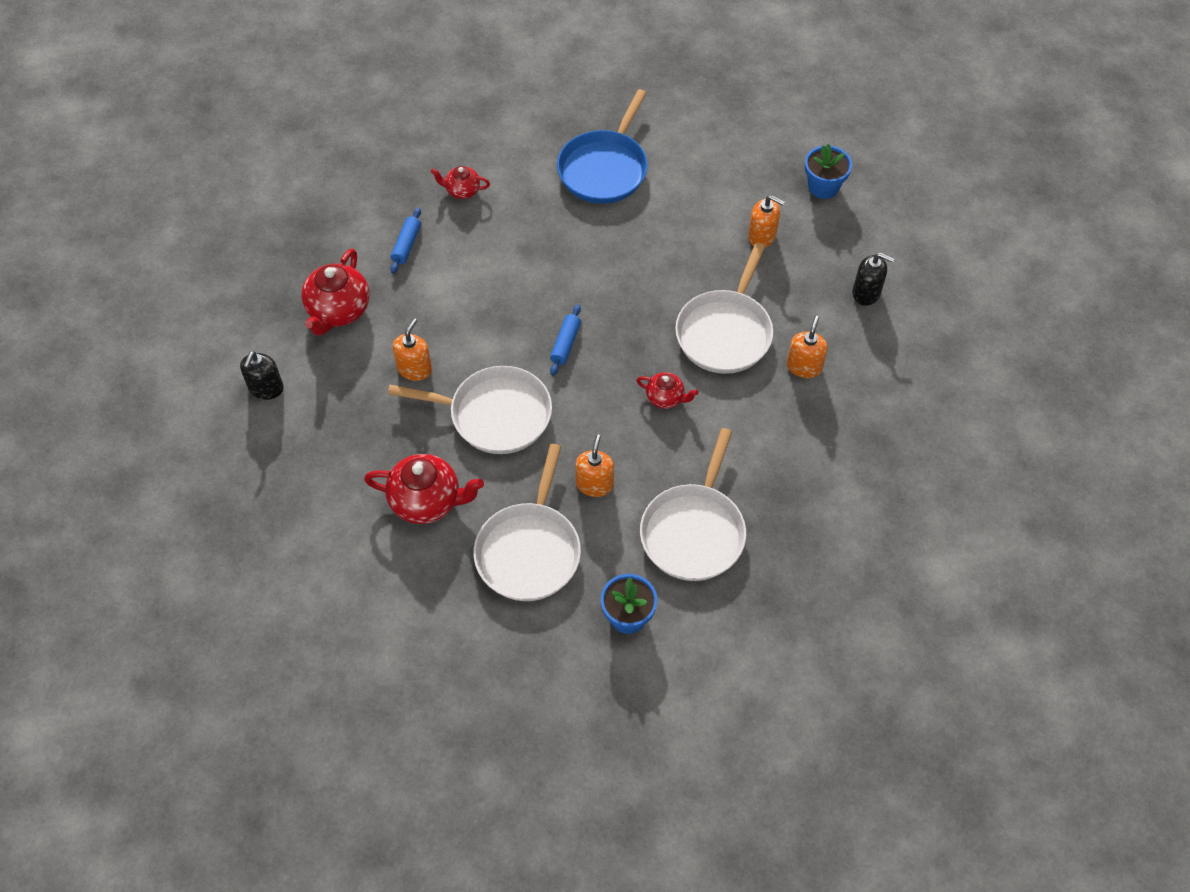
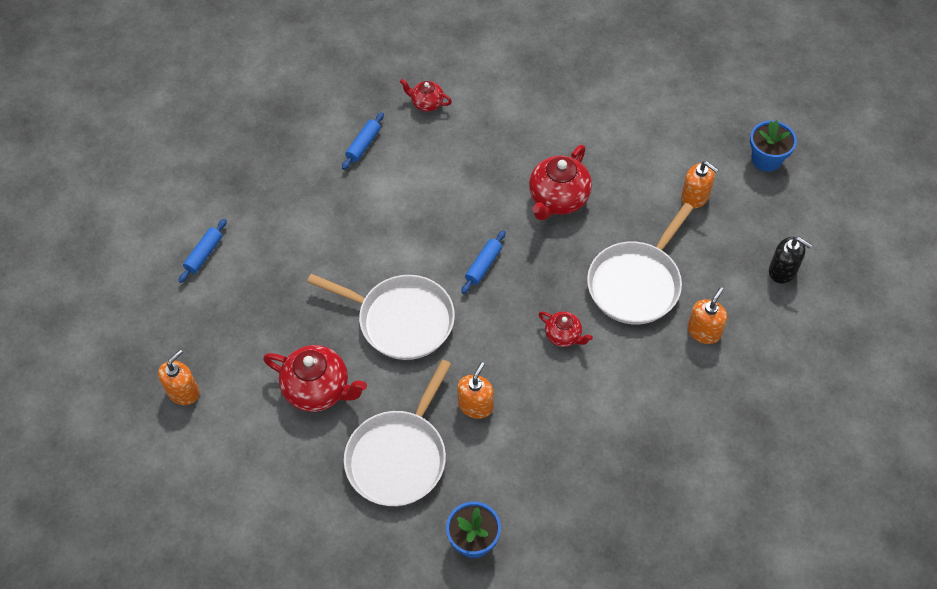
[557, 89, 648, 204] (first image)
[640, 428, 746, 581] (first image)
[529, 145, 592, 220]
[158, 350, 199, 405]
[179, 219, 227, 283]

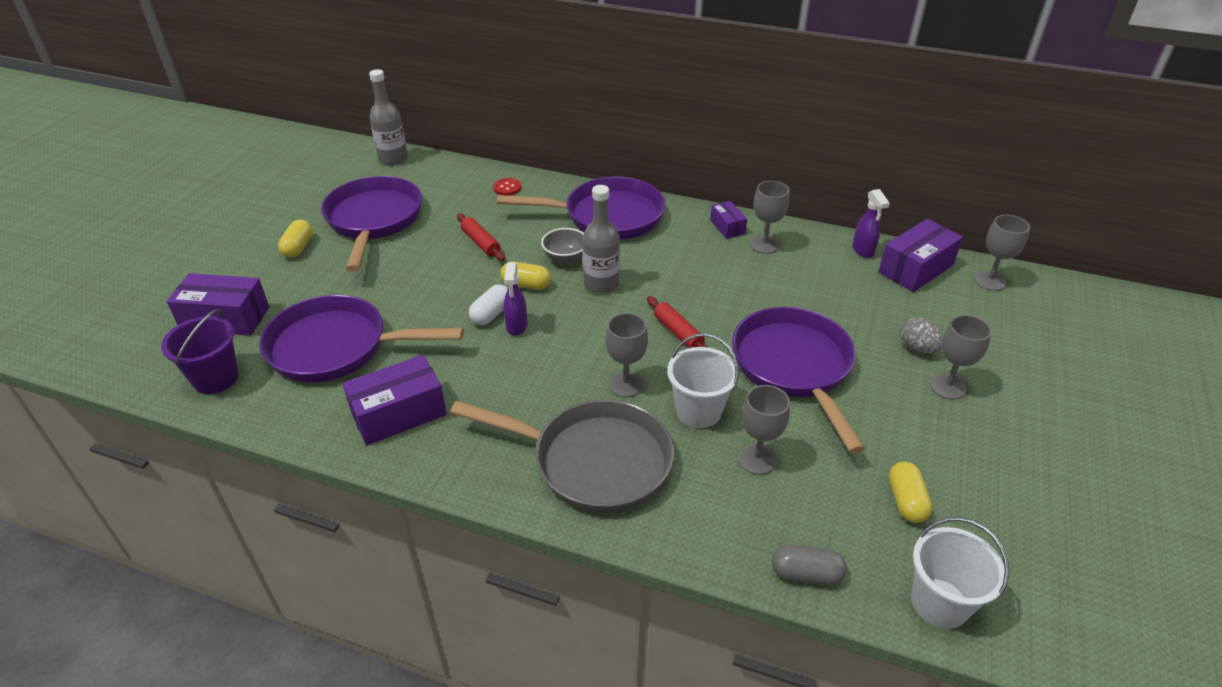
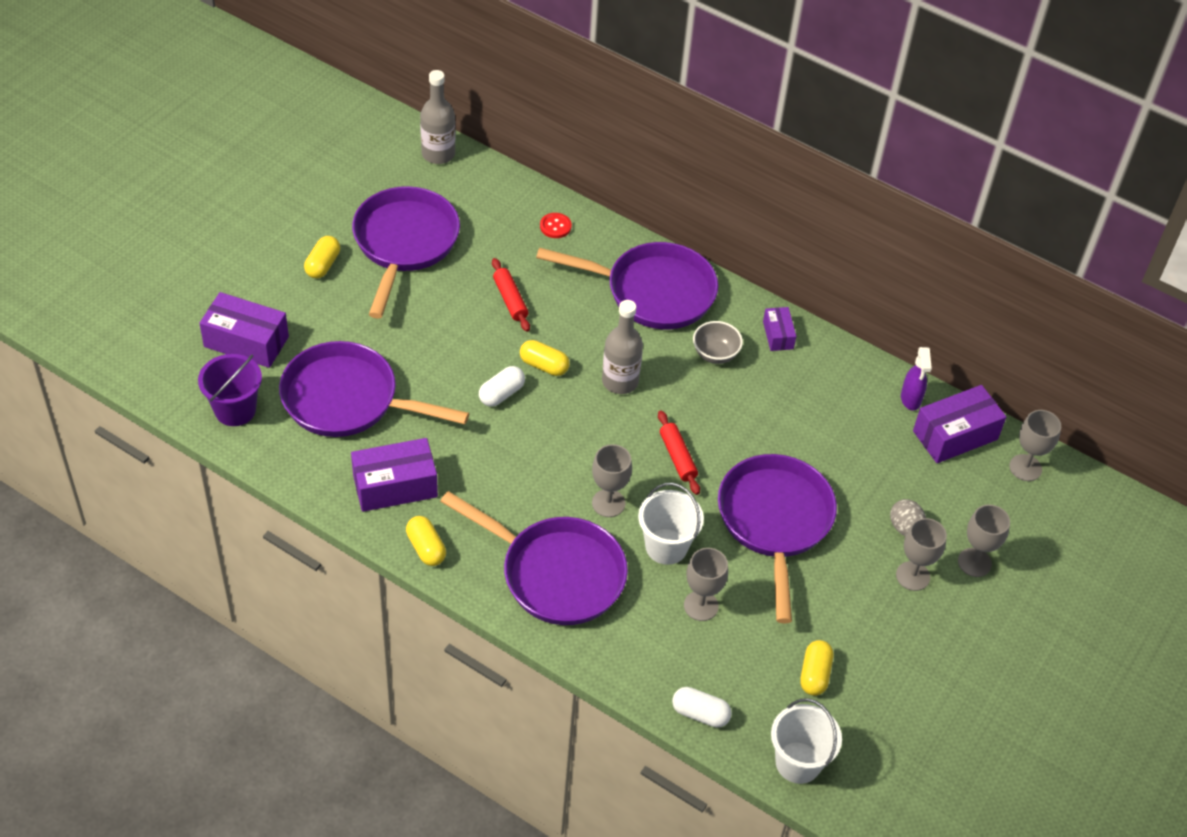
[503, 262, 527, 336] (first image)
[406, 516, 446, 566]
[693, 321, 743, 364]
[958, 505, 1010, 577]
[440, 491, 628, 625]
[672, 687, 732, 728]

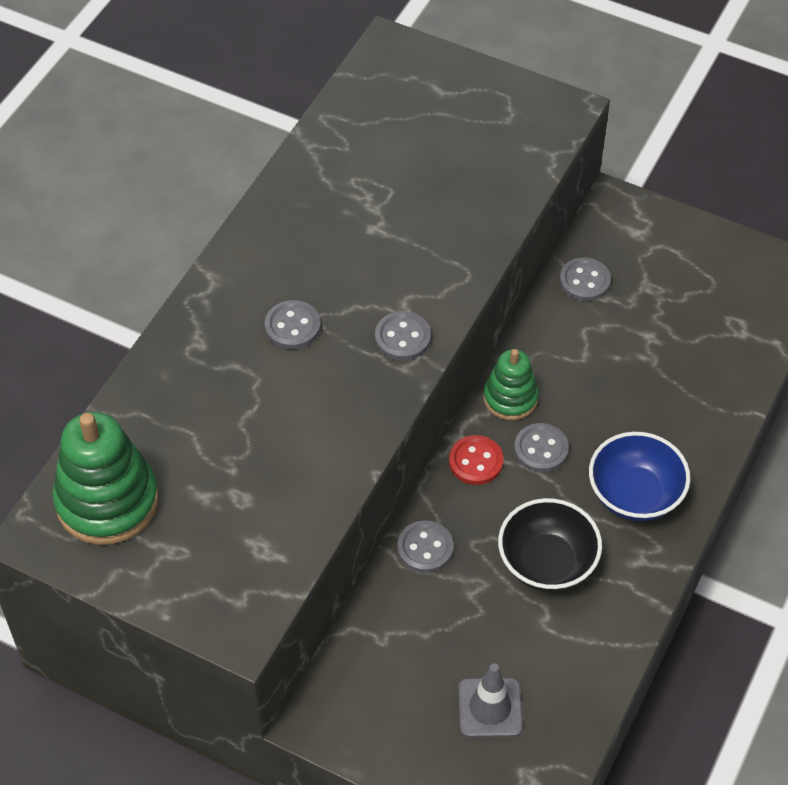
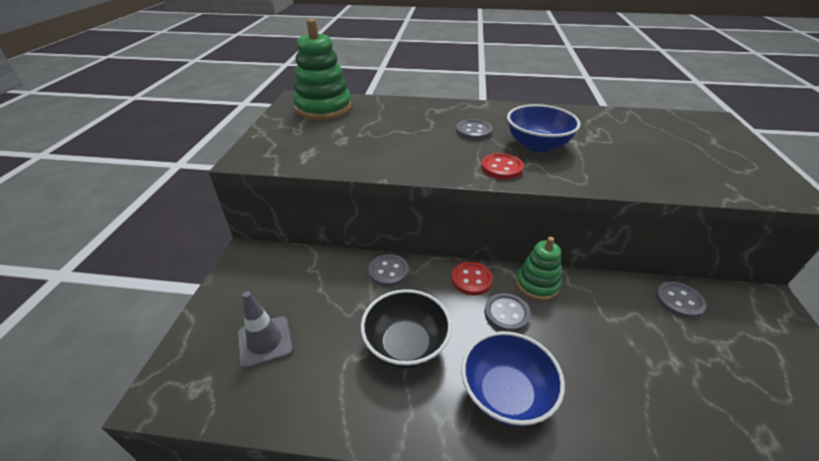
[507, 104, 581, 152]
[481, 153, 524, 180]

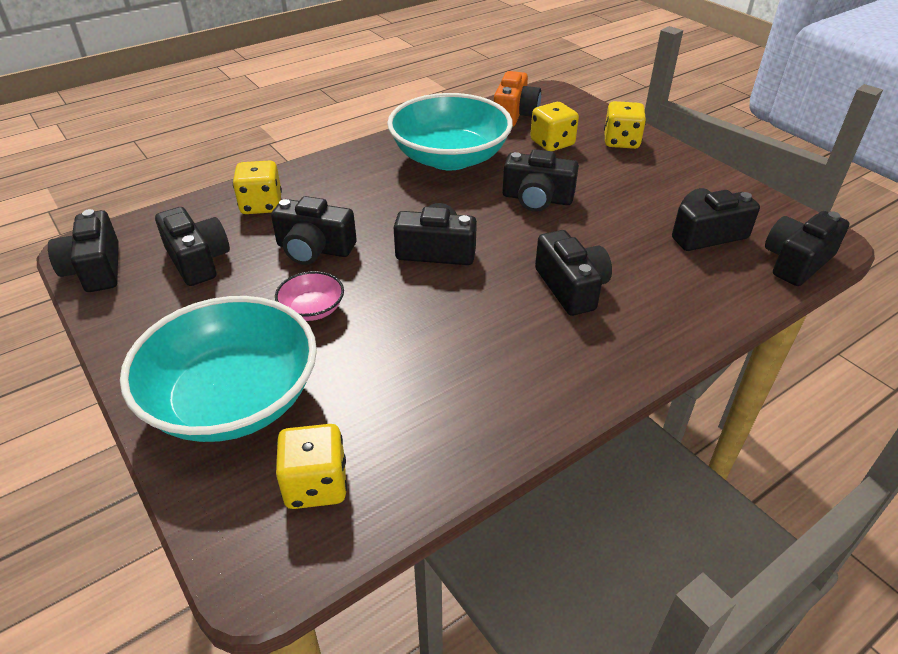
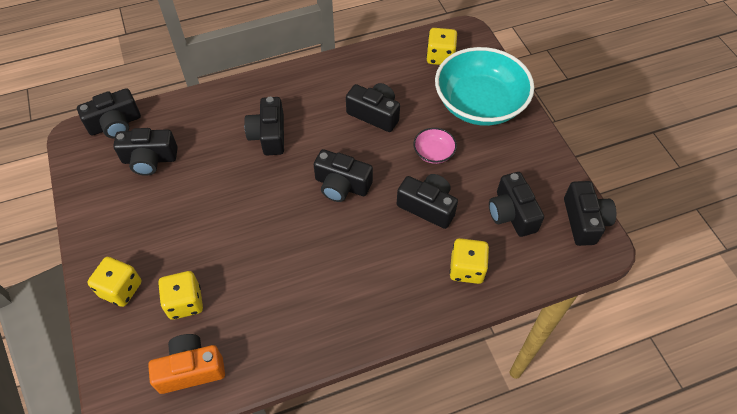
[387, 93, 513, 170] (first image)
[346, 83, 400, 132]
[148, 334, 225, 394]

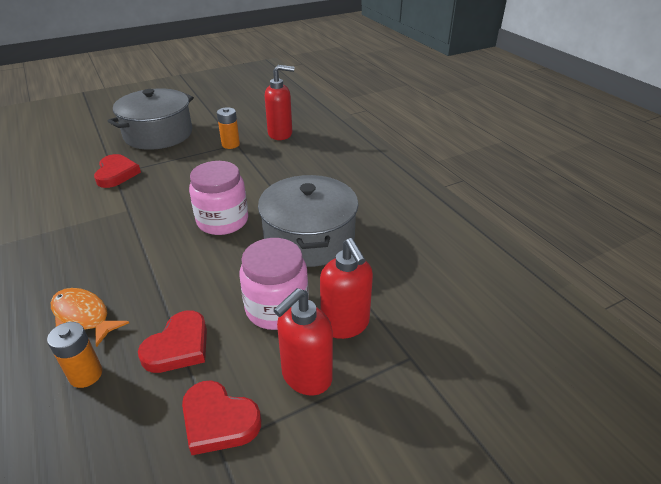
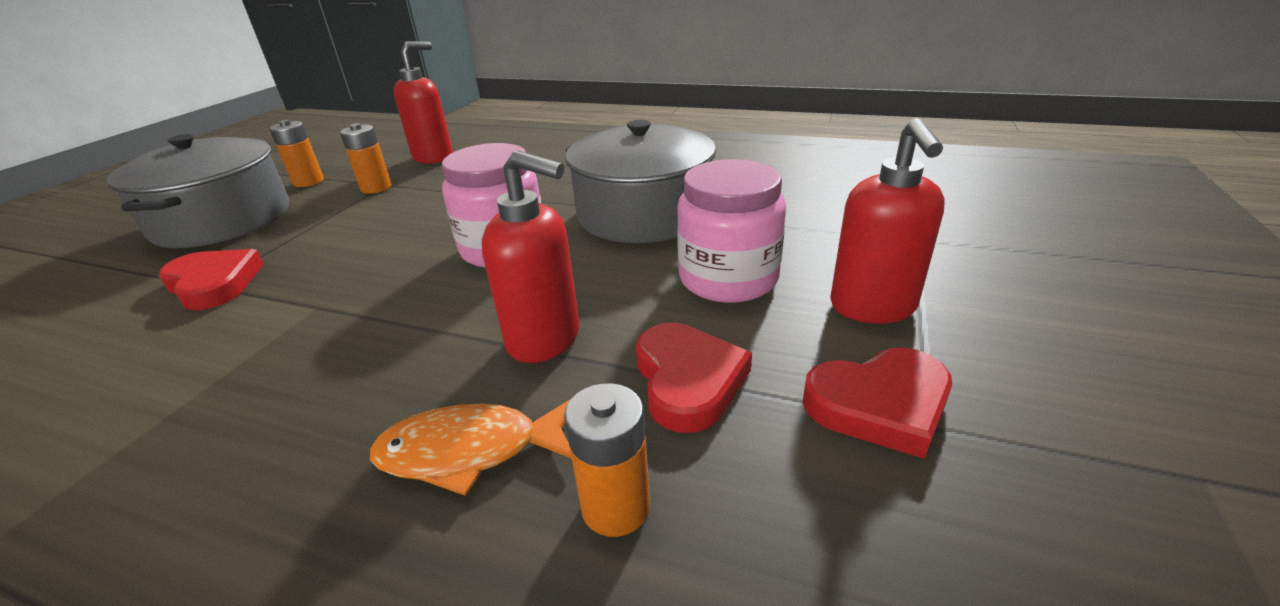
[269, 120, 324, 187]
[482, 150, 580, 363]

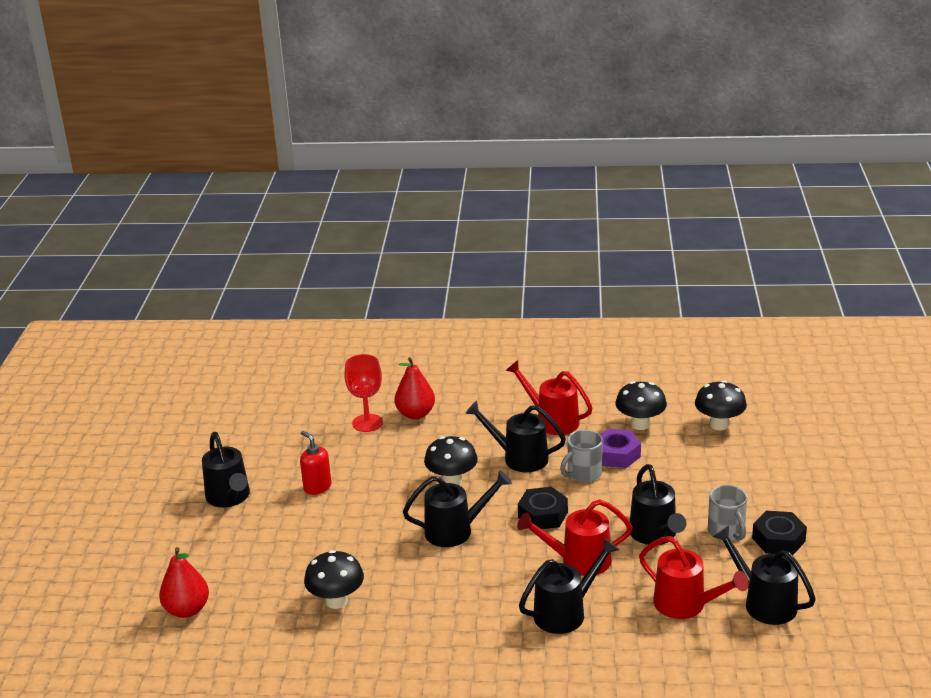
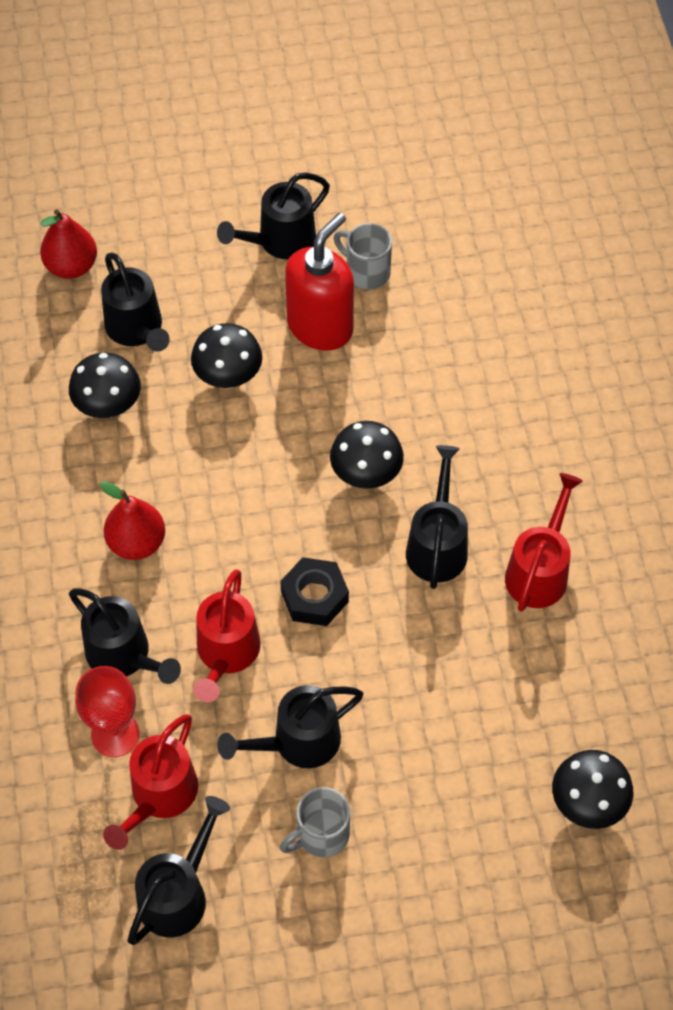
[600, 429, 641, 468] (first image)
[752, 511, 807, 555] (first image)
[75, 666, 139, 757]
[100, 481, 165, 560]
[101, 252, 170, 352]
[333, 223, 392, 290]
[191, 323, 262, 388]
[193, 569, 261, 702]
[285, 213, 354, 351]

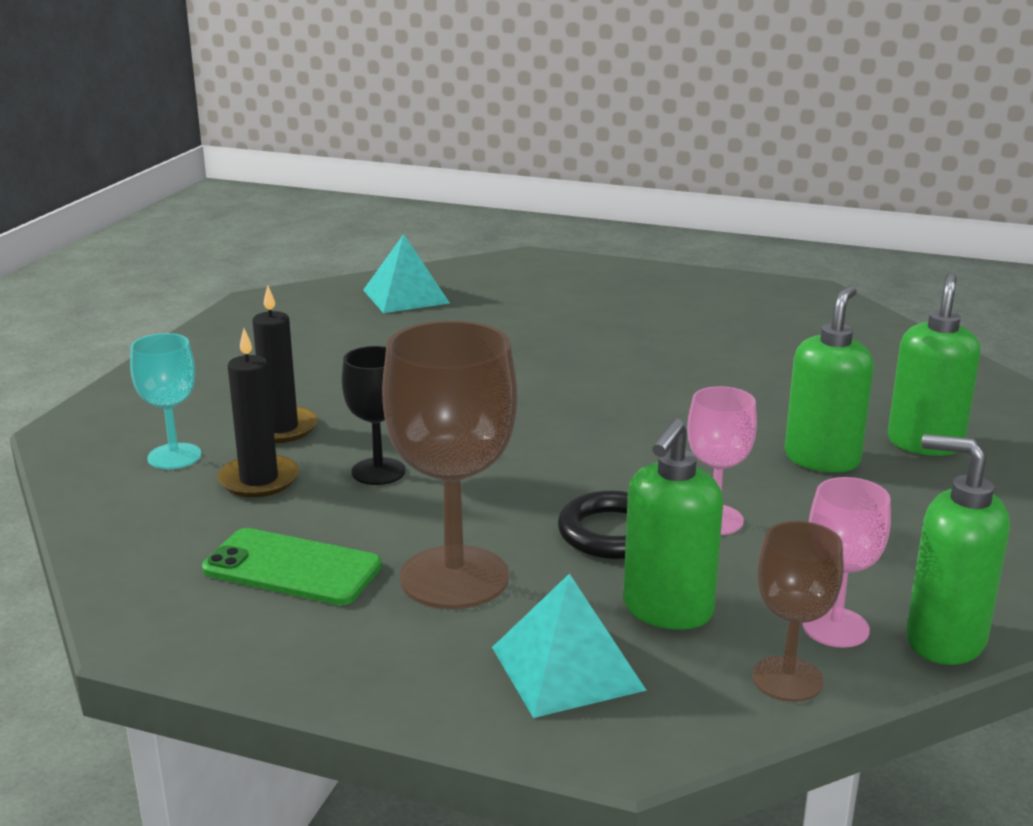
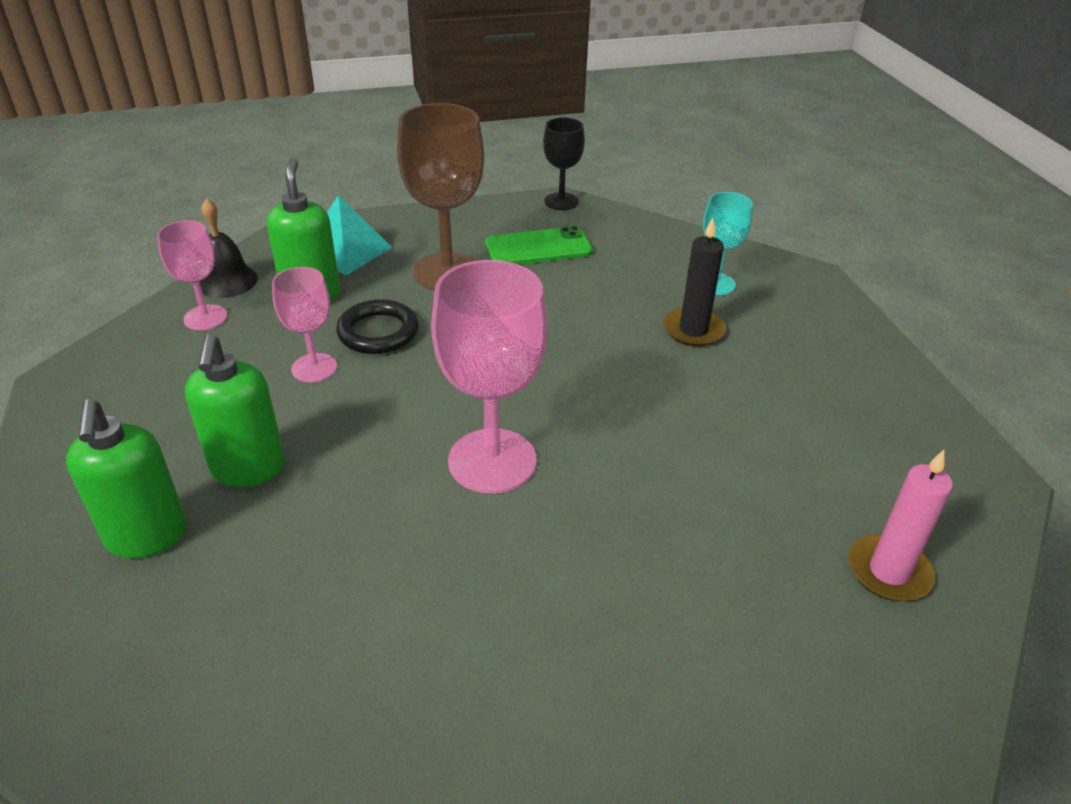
[218, 328, 299, 497] (first image)
[906, 434, 1010, 665] (first image)
[431, 260, 547, 494]
[543, 117, 585, 210]
[848, 450, 953, 601]
[199, 198, 258, 298]

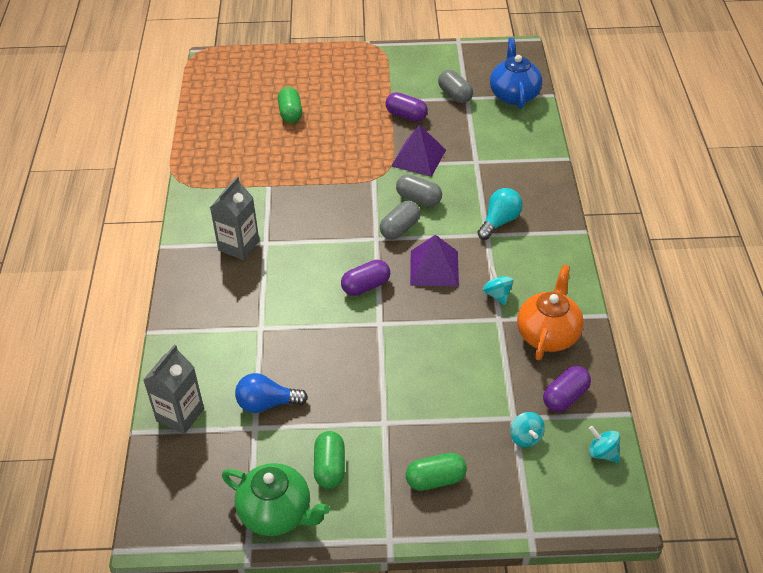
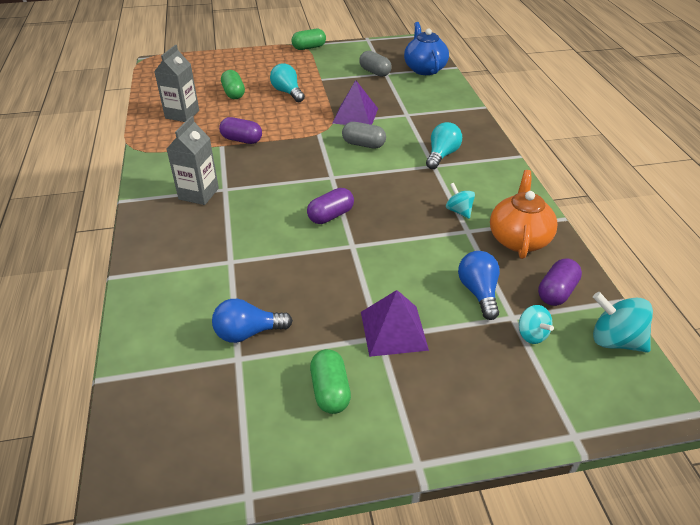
[222, 463, 330, 536] (first image)
[380, 201, 420, 240] (first image)
[270, 63, 305, 102]
[458, 251, 500, 320]
[154, 45, 199, 122]
[219, 117, 262, 144]
[291, 29, 326, 50]
[361, 290, 429, 357]
[593, 292, 653, 353]

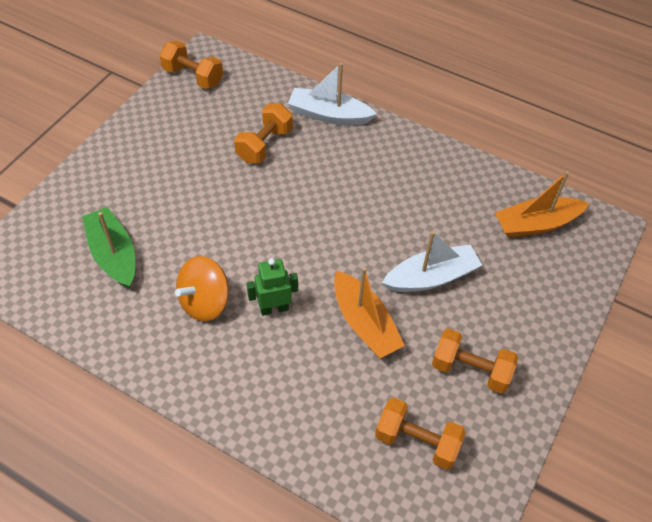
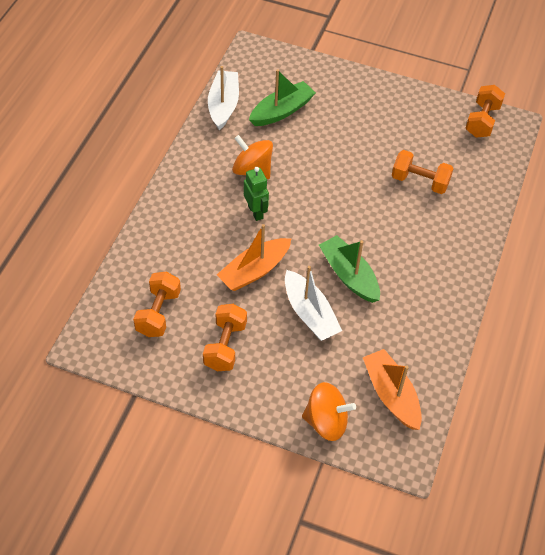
[302, 382, 356, 441]
[319, 235, 380, 303]
[208, 66, 239, 130]

